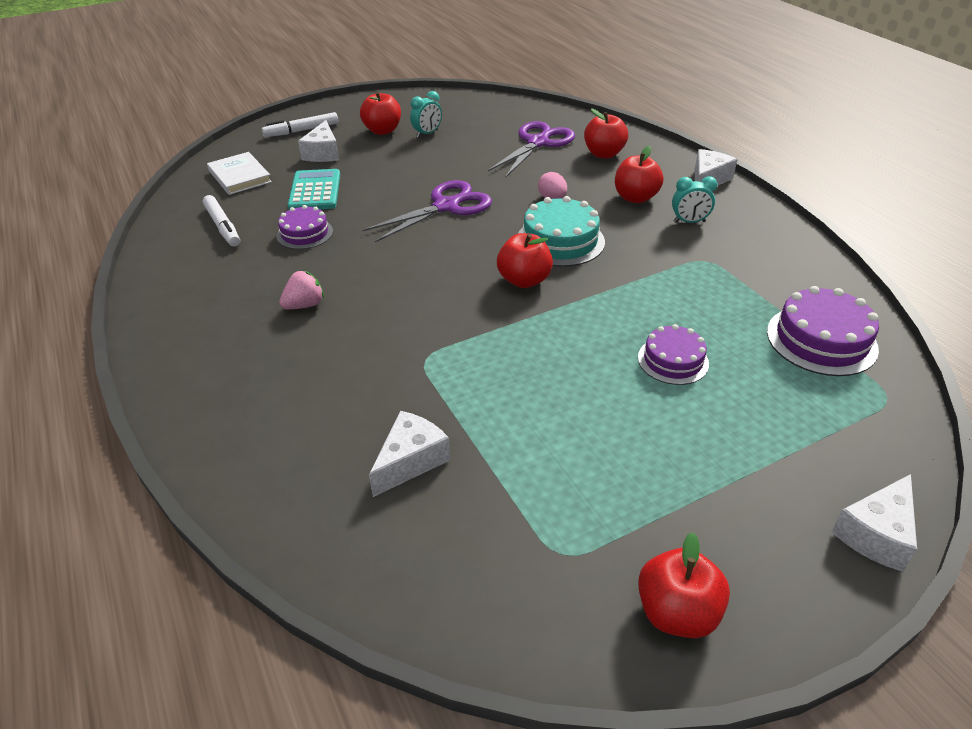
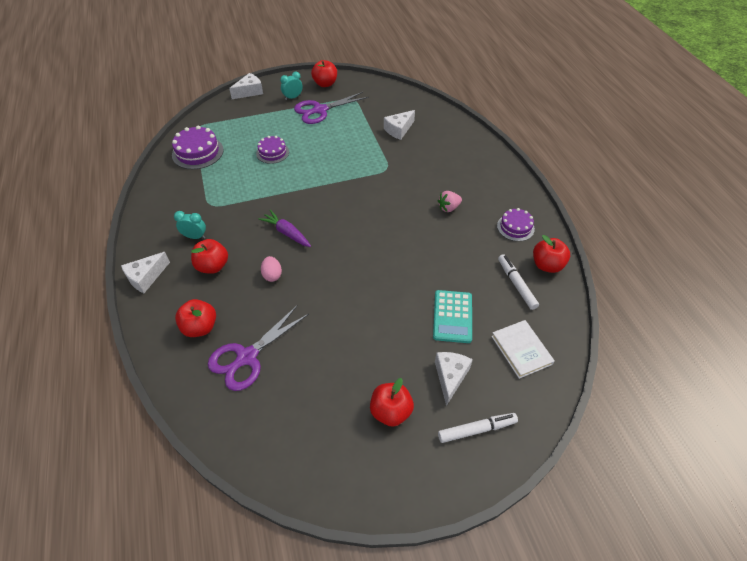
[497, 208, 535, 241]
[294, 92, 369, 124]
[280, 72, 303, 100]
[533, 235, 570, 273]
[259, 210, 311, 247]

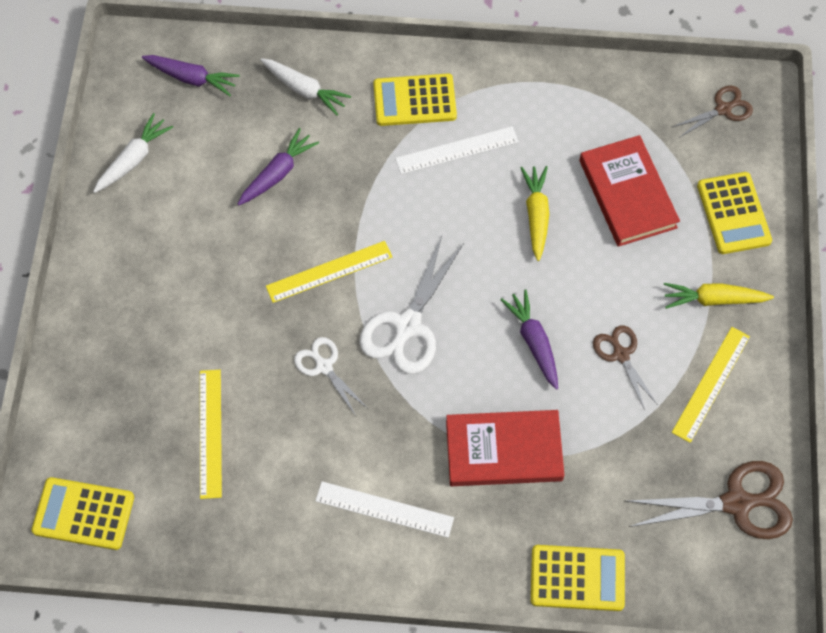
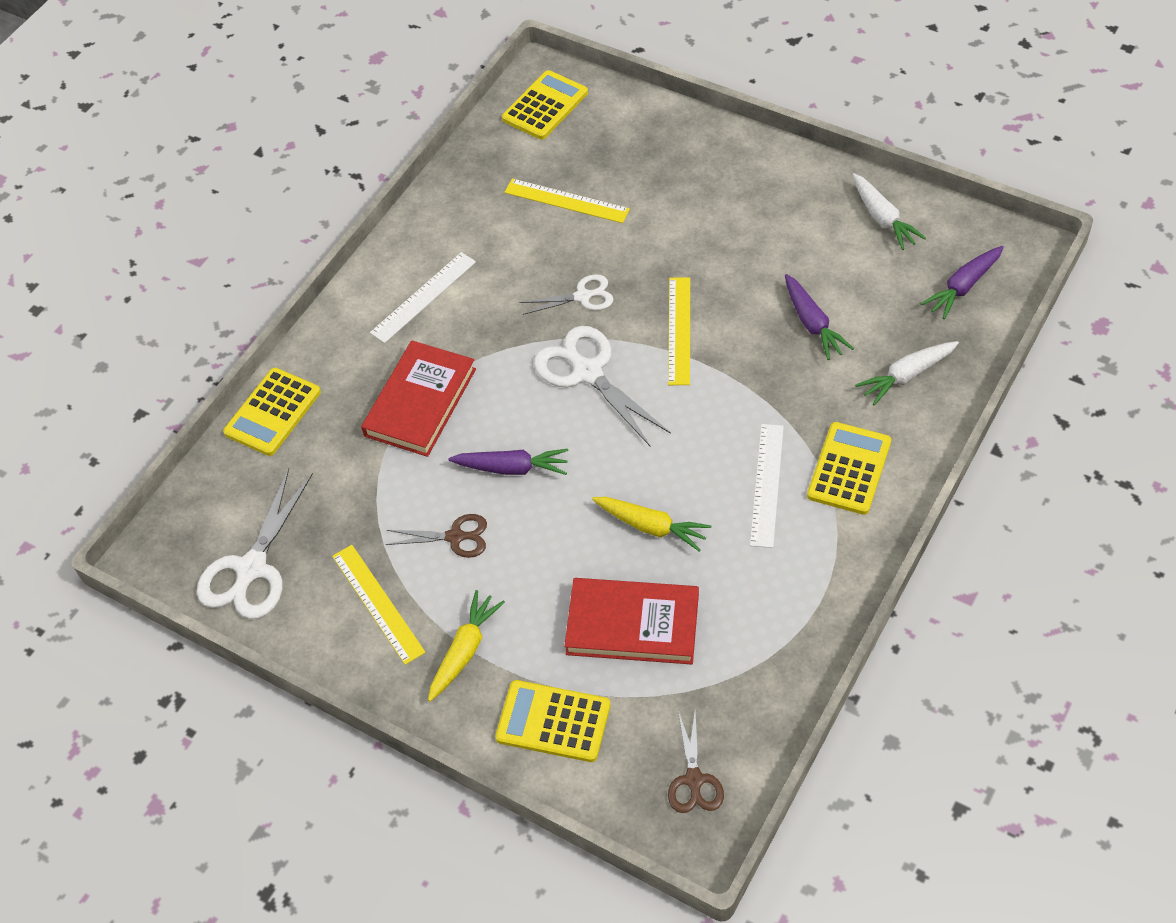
[197, 468, 313, 619]

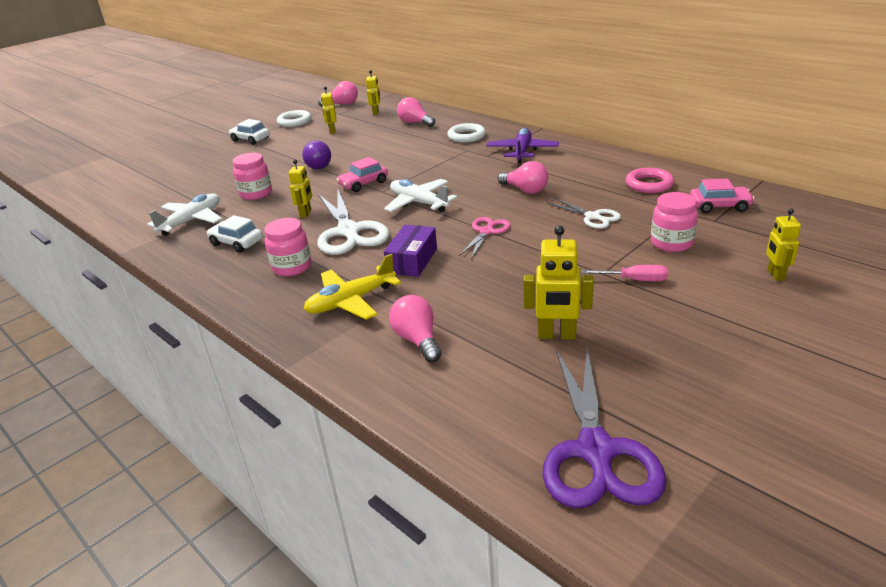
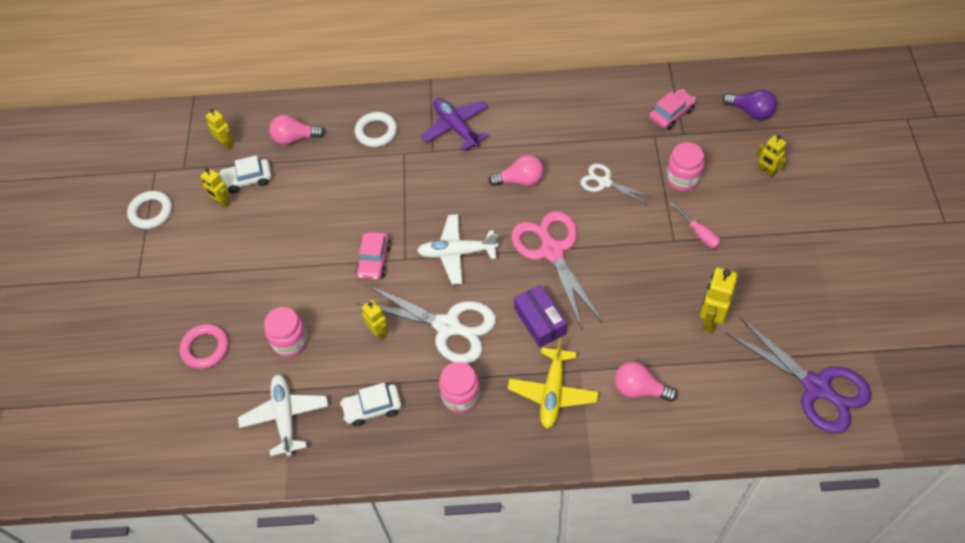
[318, 81, 358, 107] (first image)
[219, 155, 272, 193]
[723, 89, 777, 120]
[180, 324, 229, 369]
[700, 267, 738, 333]
[580, 164, 651, 205]
[670, 203, 721, 249]
[512, 211, 603, 329]

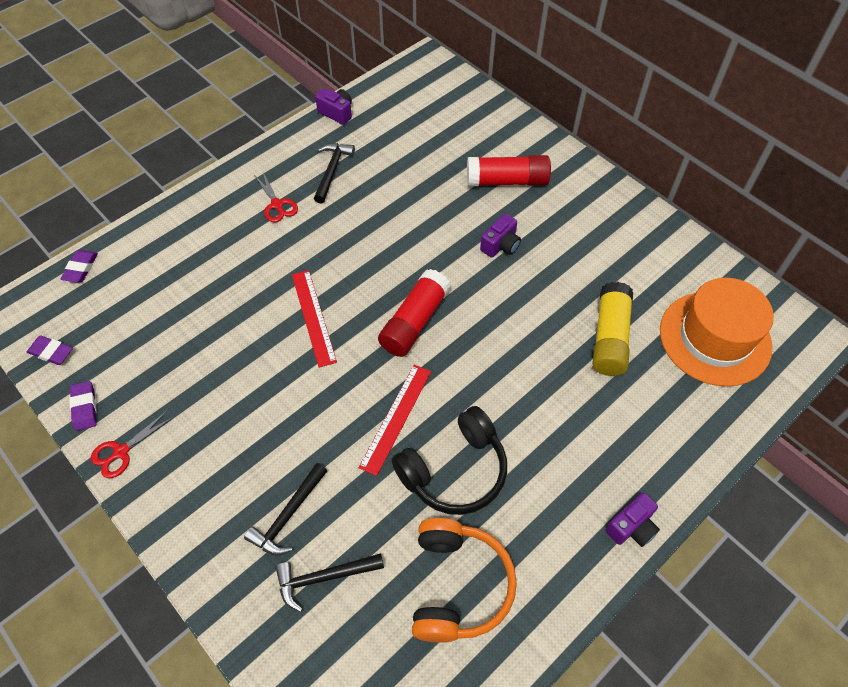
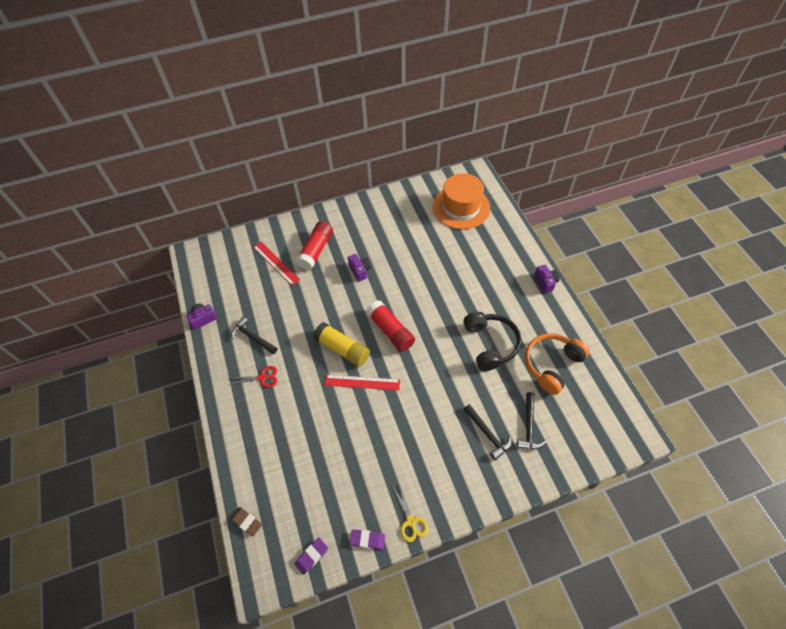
[253, 242, 300, 285]
[313, 322, 370, 367]
[230, 507, 262, 537]
[393, 486, 428, 542]
[525, 333, 590, 395]

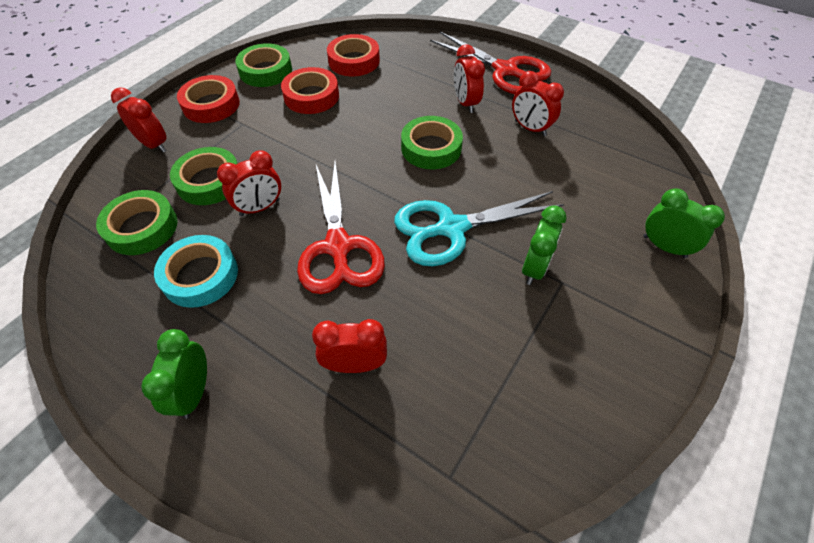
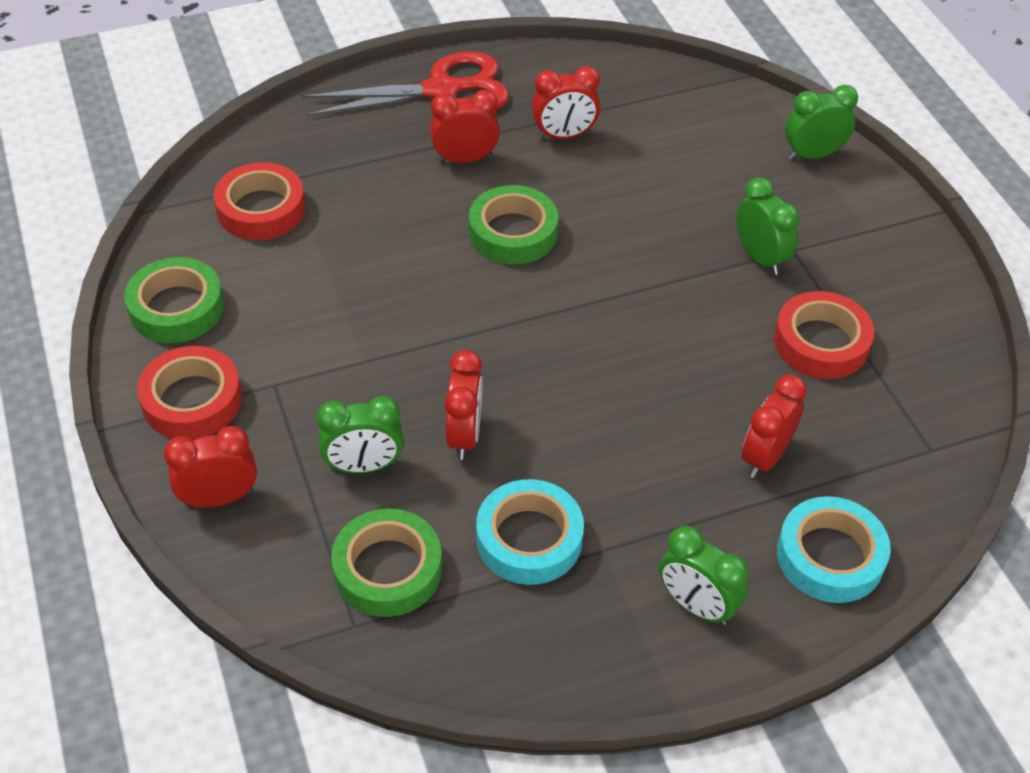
[297, 161, 385, 294] (first image)
[394, 191, 564, 267] (first image)
[777, 496, 891, 603]
[774, 291, 874, 379]
[317, 396, 403, 473]
[430, 90, 500, 163]

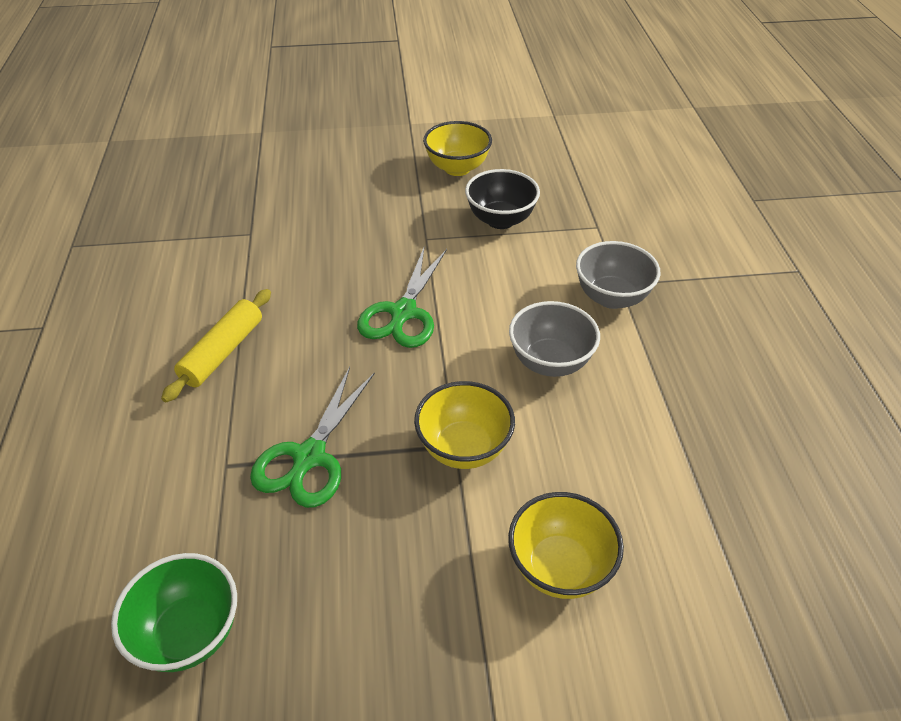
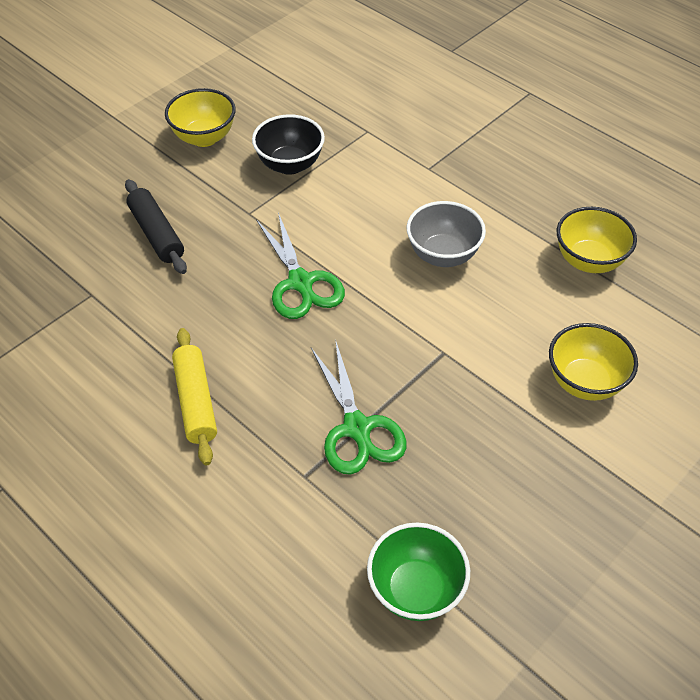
[576, 241, 661, 309] (first image)
[125, 179, 187, 274]
[557, 207, 637, 273]

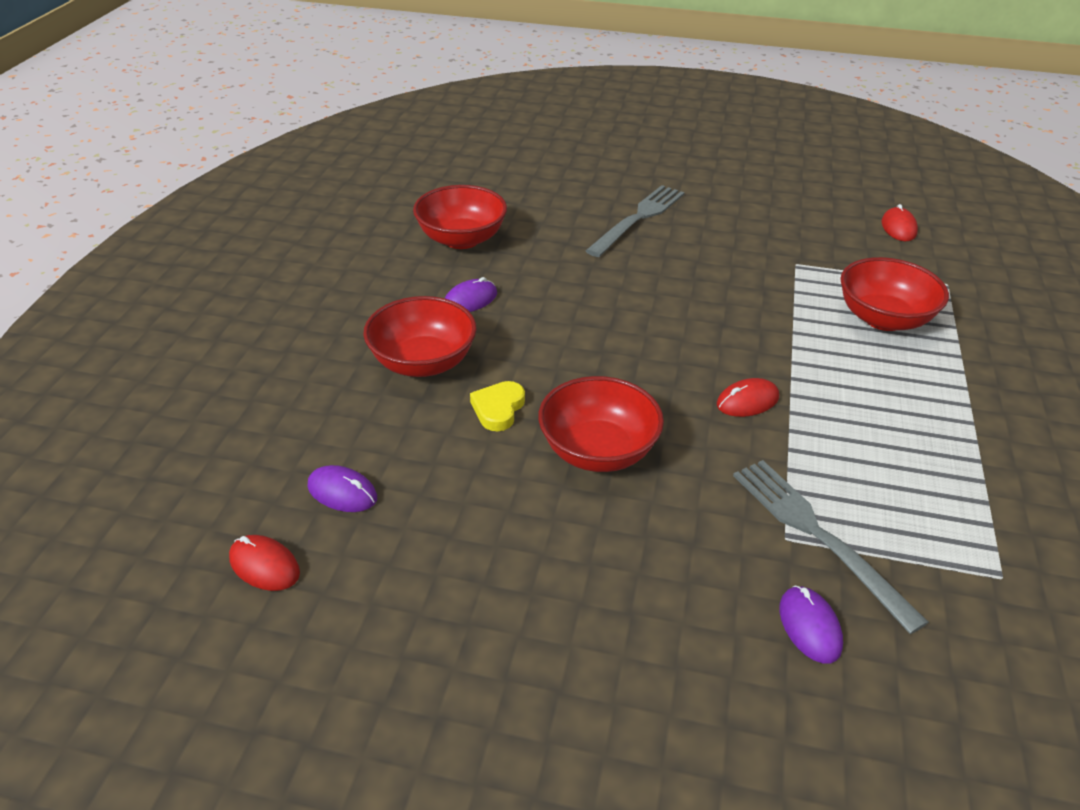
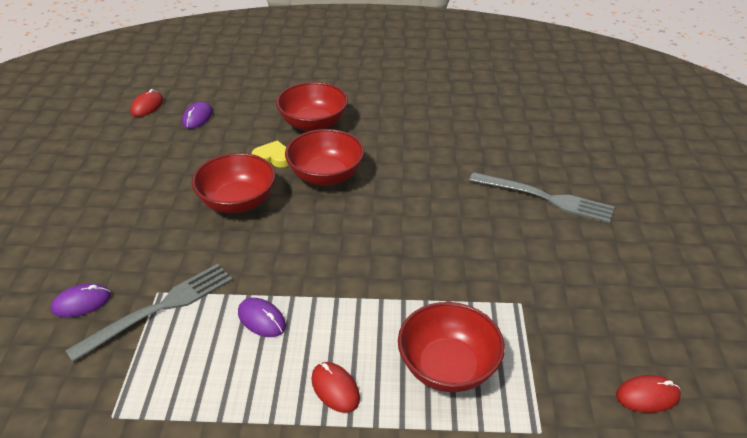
[285, 129, 364, 186]
[238, 298, 286, 337]
[311, 362, 360, 413]

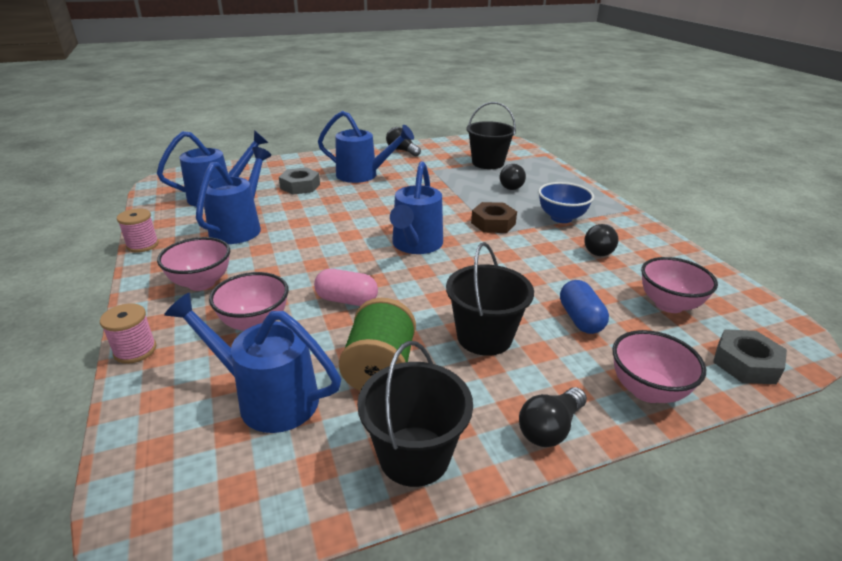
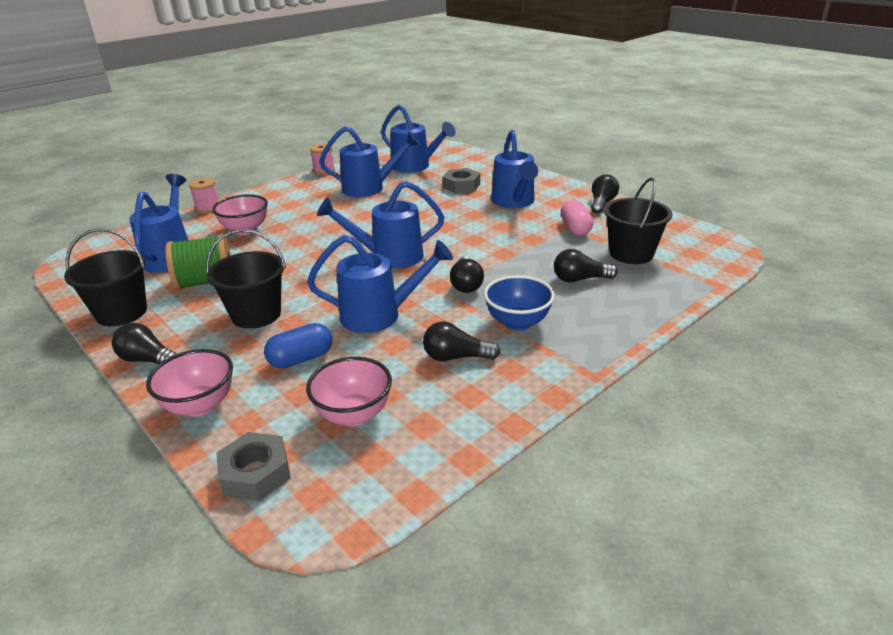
[157, 237, 230, 291] (first image)
[307, 235, 453, 333]
[561, 200, 593, 236]
[450, 256, 484, 293]

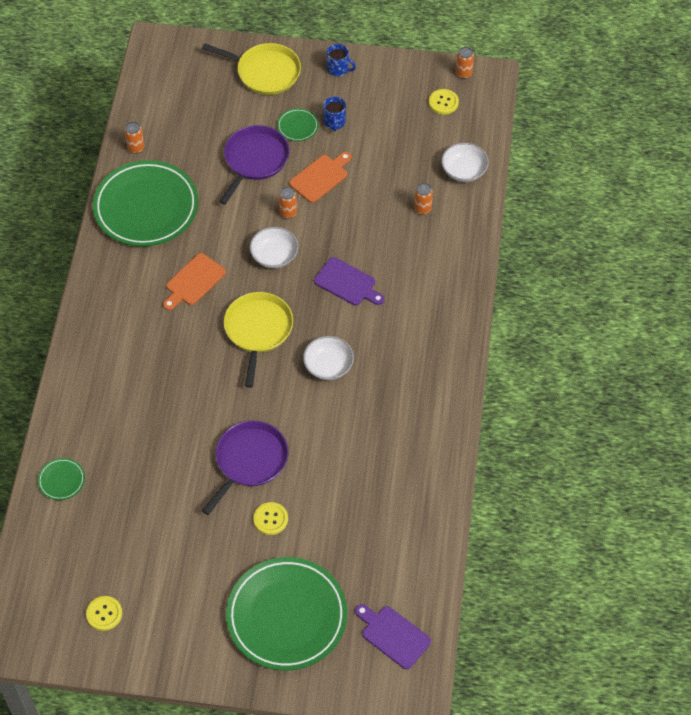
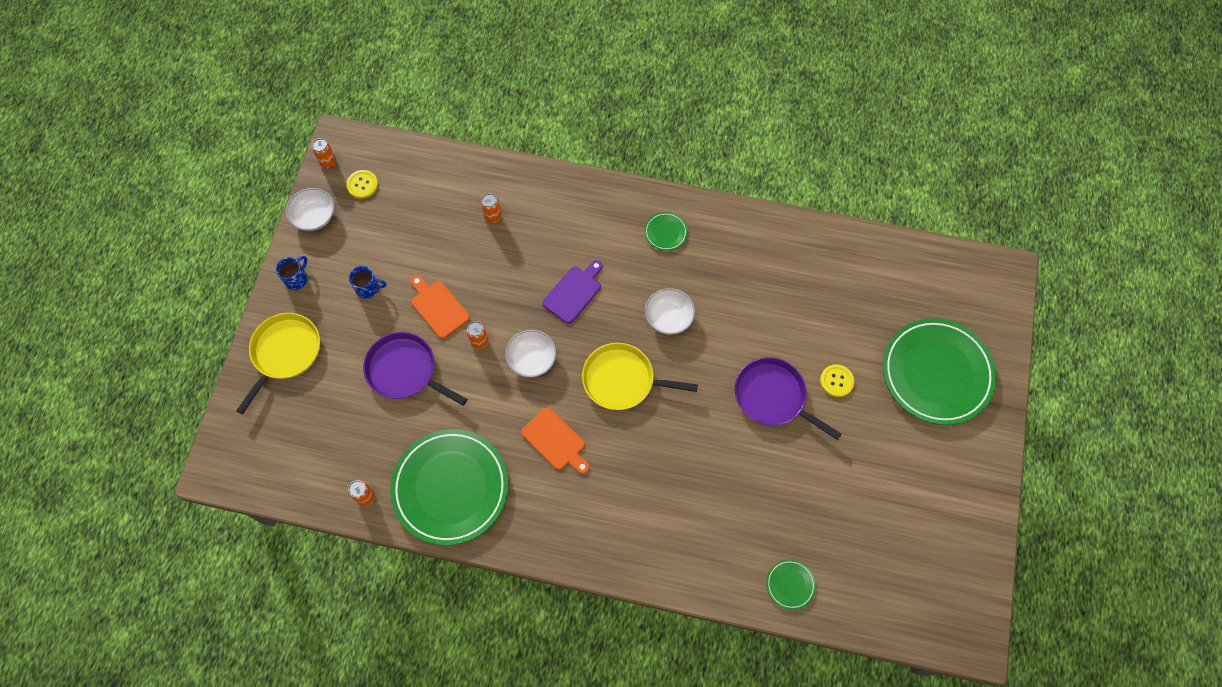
[86, 596, 122, 631] (first image)
[355, 604, 431, 669] (first image)
[644, 212, 688, 251]
[286, 188, 335, 231]

